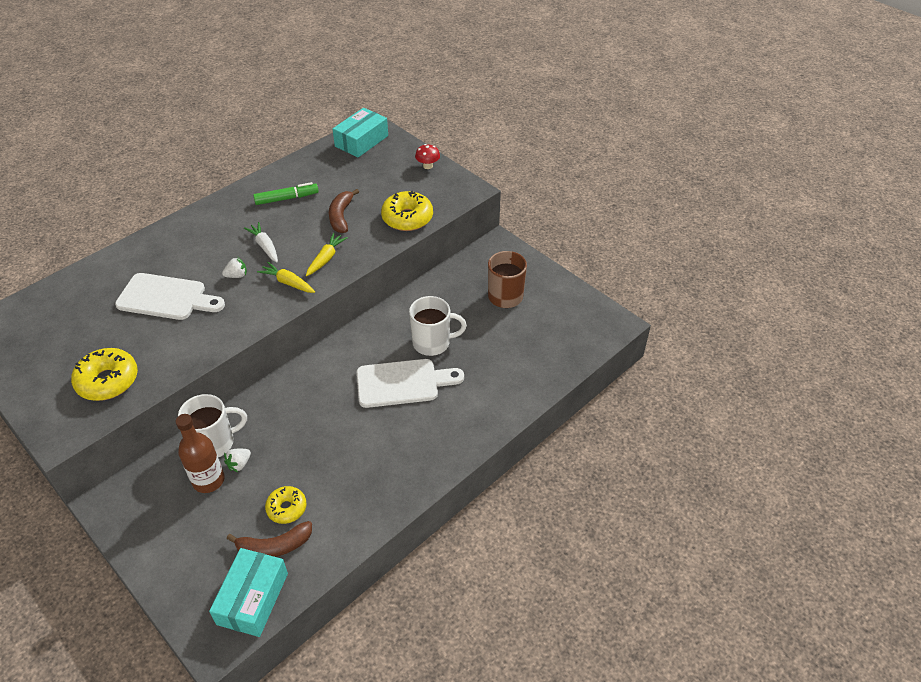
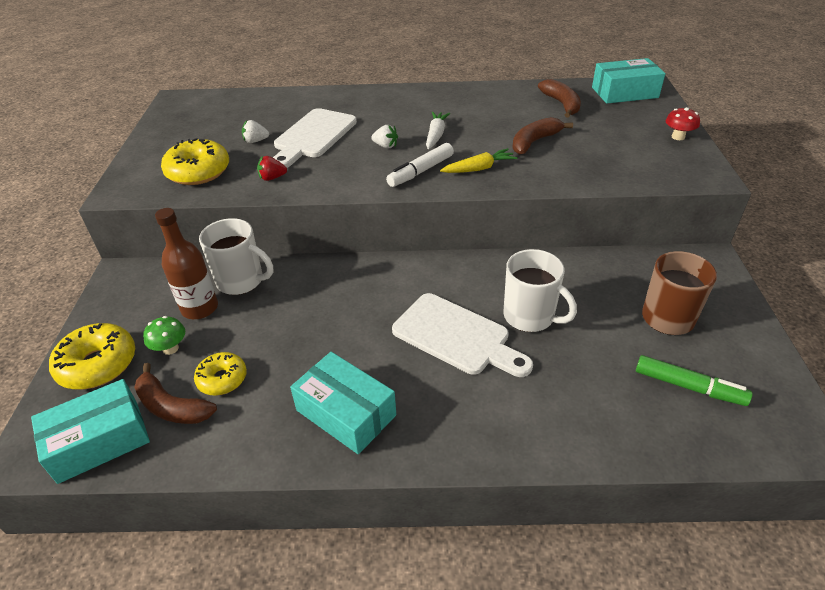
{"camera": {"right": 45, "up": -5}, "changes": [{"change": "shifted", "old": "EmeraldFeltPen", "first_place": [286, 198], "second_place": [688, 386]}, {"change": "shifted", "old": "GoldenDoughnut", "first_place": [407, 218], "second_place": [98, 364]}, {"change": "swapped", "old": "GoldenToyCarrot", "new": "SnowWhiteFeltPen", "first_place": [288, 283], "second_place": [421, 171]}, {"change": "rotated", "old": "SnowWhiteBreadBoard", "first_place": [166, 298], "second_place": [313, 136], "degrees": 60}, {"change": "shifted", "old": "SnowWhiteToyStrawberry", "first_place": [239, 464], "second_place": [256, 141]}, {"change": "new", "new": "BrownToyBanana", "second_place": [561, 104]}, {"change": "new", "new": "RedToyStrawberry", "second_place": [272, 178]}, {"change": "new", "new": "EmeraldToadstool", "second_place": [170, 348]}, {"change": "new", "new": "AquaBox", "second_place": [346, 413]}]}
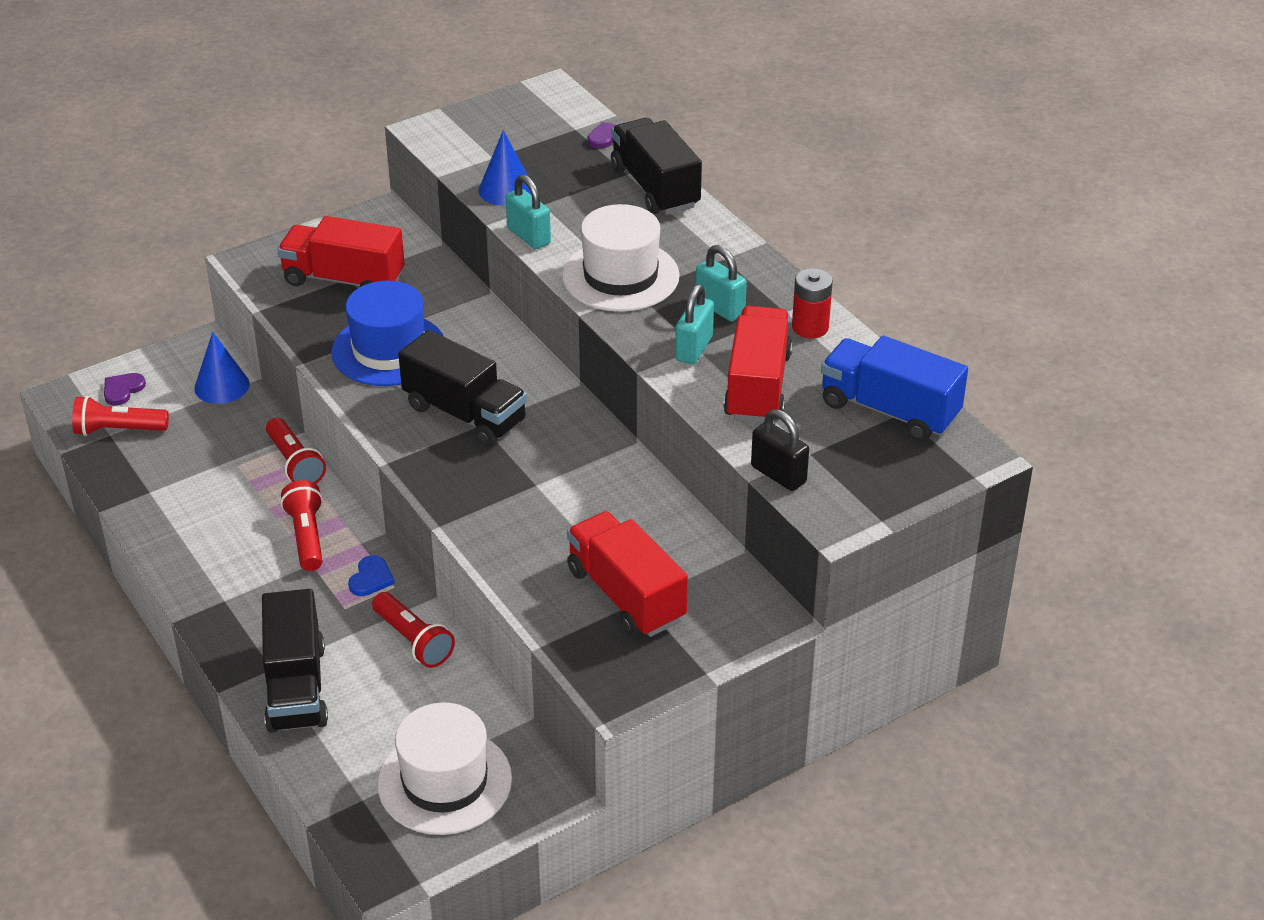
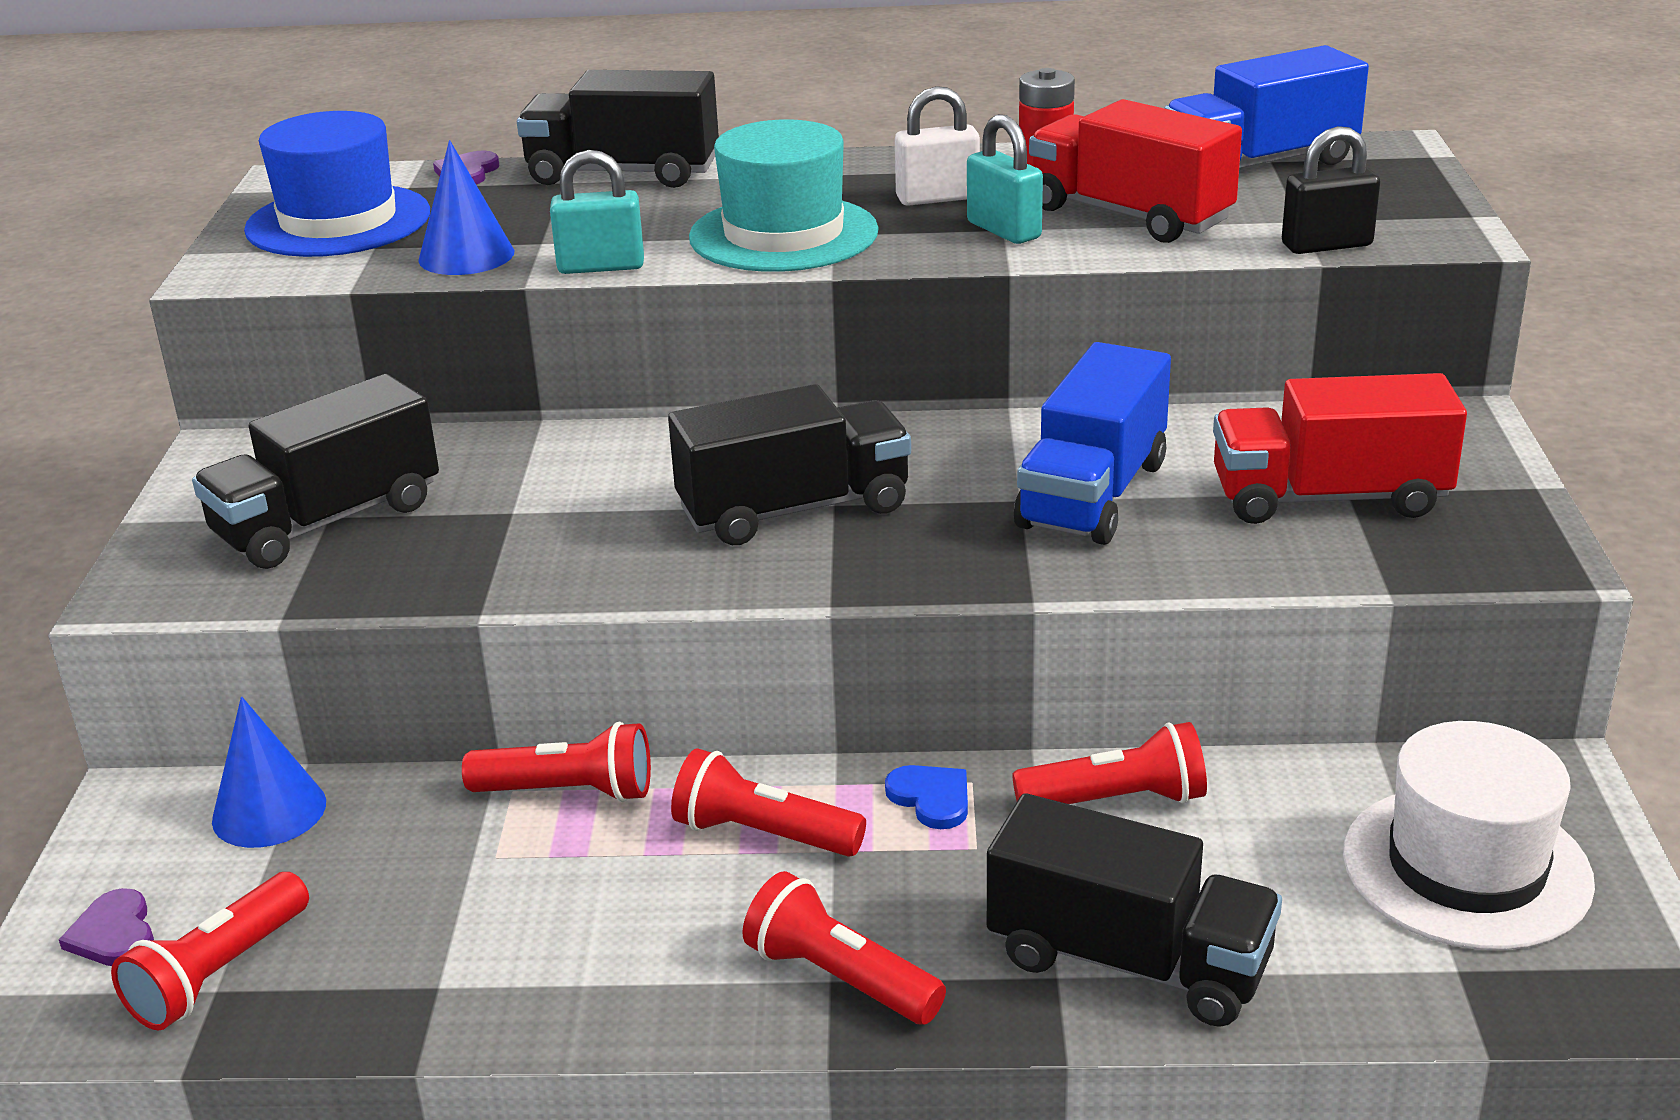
{"camera": {"right": -55, "up": -10}, "changes": [{"change": "repainted", "old": "SnowWhiteTopHat", "new": "AquaTopHat", "first_place": [620, 276], "second_place": [783, 234]}, {"change": "repainted", "old": "RedLorry", "new": "BlackLorry", "first_place": [344, 279], "second_place": [328, 521]}, {"change": "repainted", "old": "AquaPadlock", "new": "SnowWhitePadlock", "first_place": [719, 308], "second_place": [937, 198]}, {"change": "shifted", "old": "CobaltTopHat", "first_place": [389, 350], "second_place": [338, 221]}, {"change": "new", "new": "CobaltLorry", "second_place": [1093, 494]}, {"change": "new", "new": "RedTorch", "second_place": [839, 978]}]}
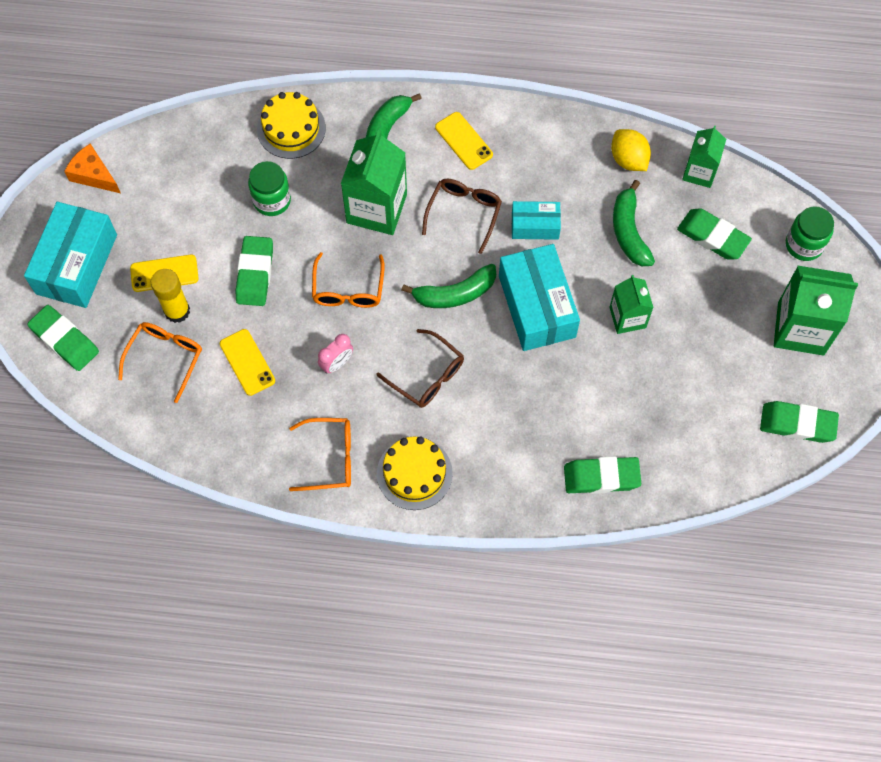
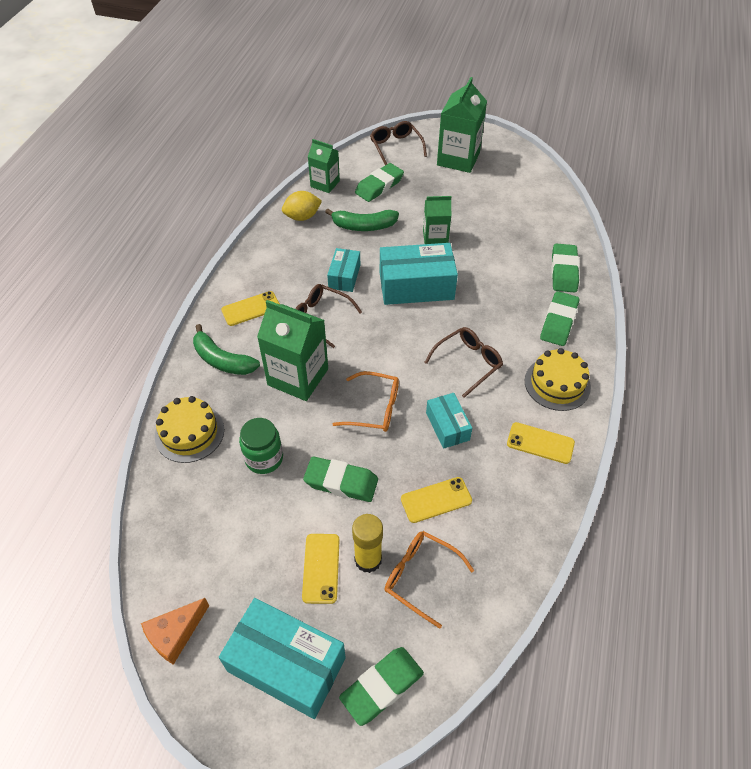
{"camera": {"right": -80, "up": -15}, "changes": [{"change": "swapped", "old": "EmeraldJar", "new": "BrownGlasses", "first_place": [804, 245], "second_place": [396, 147]}, {"change": "gone", "old": "EmeraldToyBanana", "first_place": [455, 294]}, {"change": "swapped", "old": "RosyAlarmClock", "new": "AquaBox", "first_place": [337, 363], "second_place": [447, 426]}, {"change": "shifted", "old": "EmeraldPencilEraser", "first_place": [797, 424], "second_place": [558, 322]}, {"change": "swapped", "old": "BrightOrangeGlasses", "new": "GoldenSmartphone", "first_place": [330, 458], "second_place": [540, 443]}]}
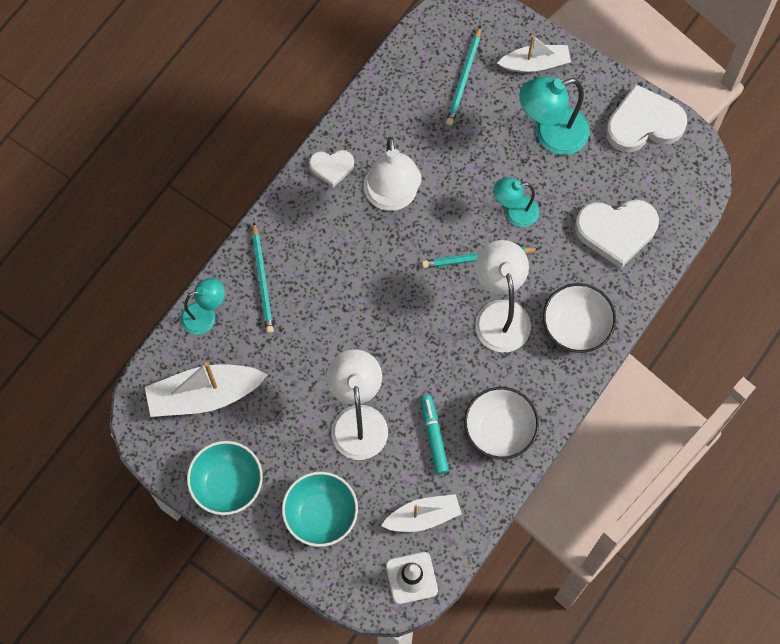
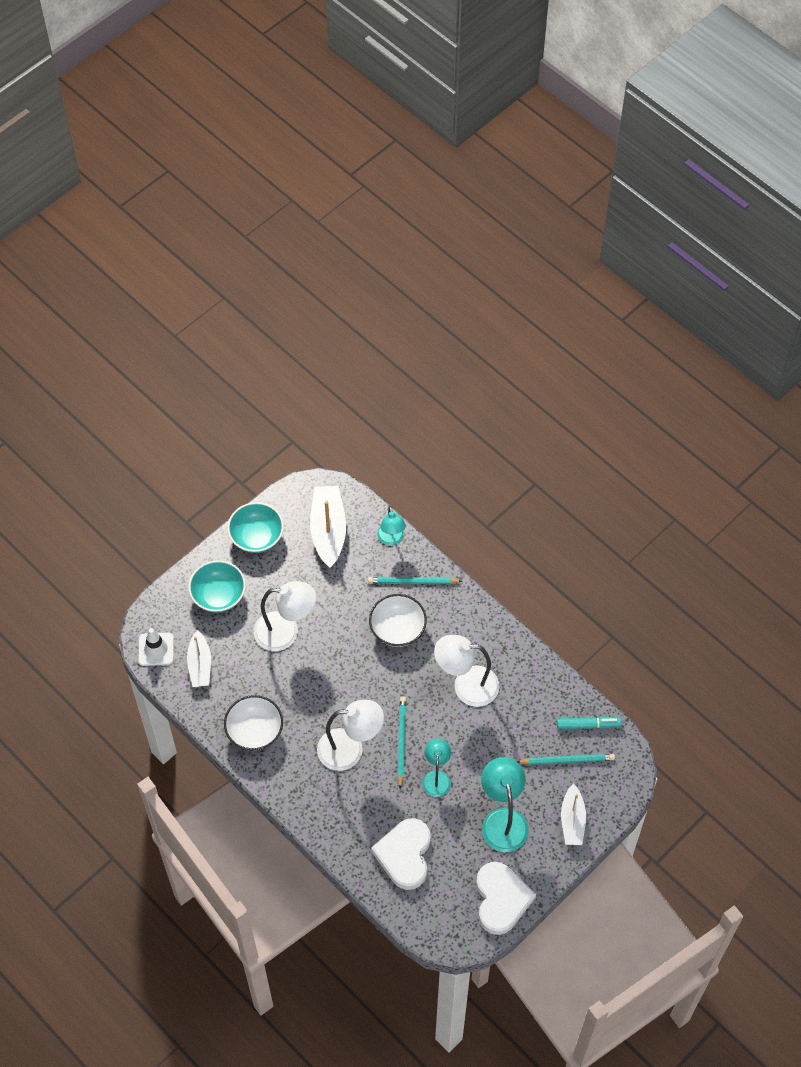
{"camera": {"right": 100, "up": -10}, "changes": [{"change": "rotated", "old": "AquaWoodenPencil", "first_place": [464, 78], "second_place": [567, 760], "degrees": 150}, {"change": "gone", "old": "SnowWhiteLoveHeart", "first_place": [331, 167]}, {"change": "shifted", "old": "SnowWhiteBowl", "first_place": [576, 326], "second_place": [397, 629]}, {"change": "shifted", "old": "AquaFeltPen", "first_place": [434, 436], "second_place": [588, 725]}]}
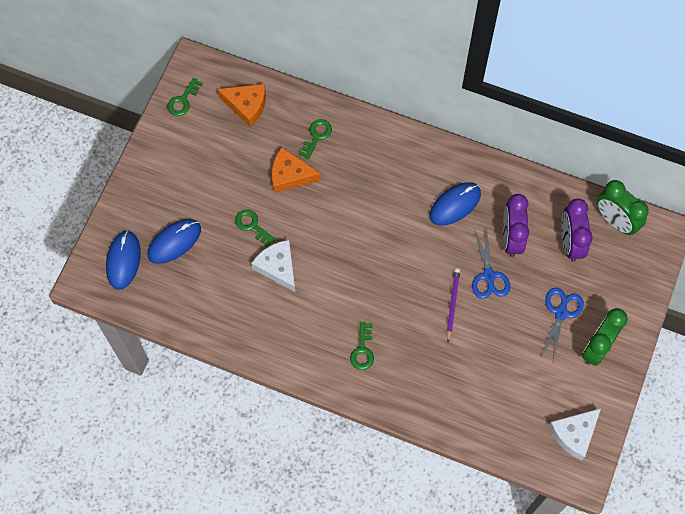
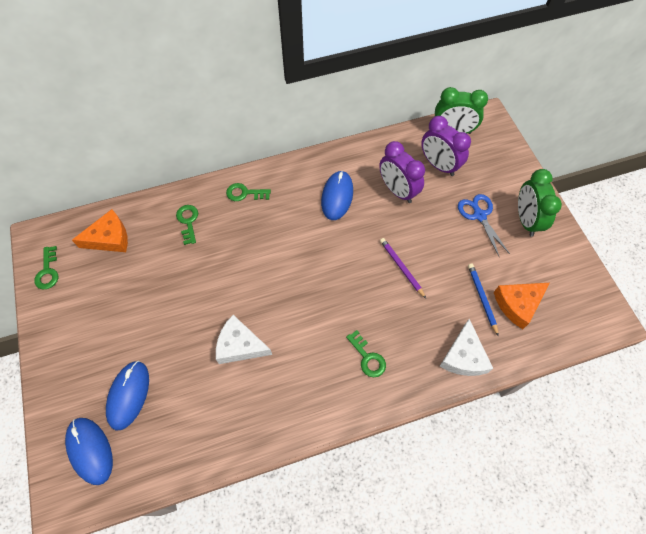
{"camera": {"right": -40, "up": -5}, "changes": [{"change": "shifted", "old": "BrightOrangeCheese", "first_place": [290, 175], "second_place": [518, 304]}, {"change": "shifted", "old": "EmeraldDoorKey", "first_place": [252, 226], "second_place": [245, 193]}, {"change": "gone", "old": "CobaltPairOfScissors", "first_place": [489, 276]}, {"change": "shifted", "old": "SnowWhiteCheese", "first_place": [574, 434], "second_place": [463, 356]}, {"change": "new", "new": "CobaltWoodenPencil", "second_place": [482, 298]}]}
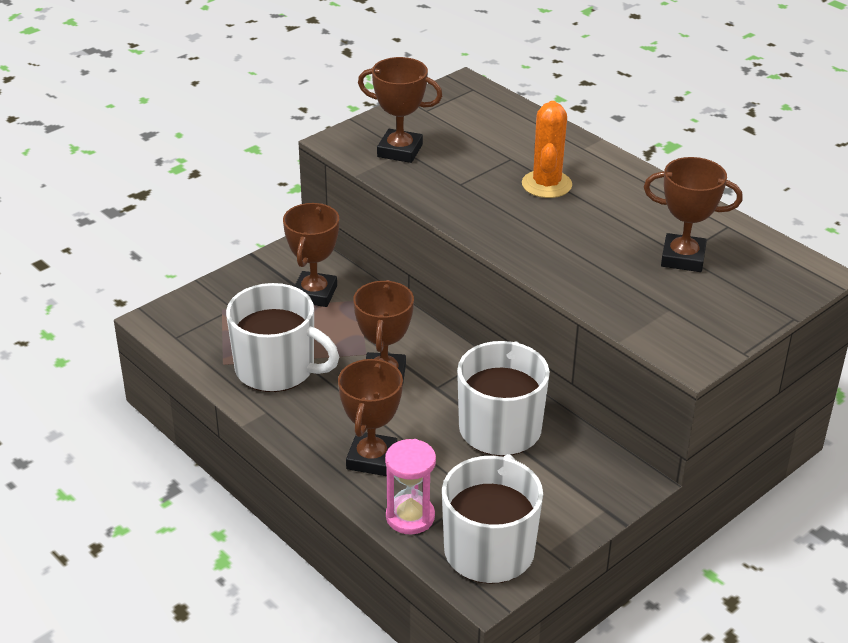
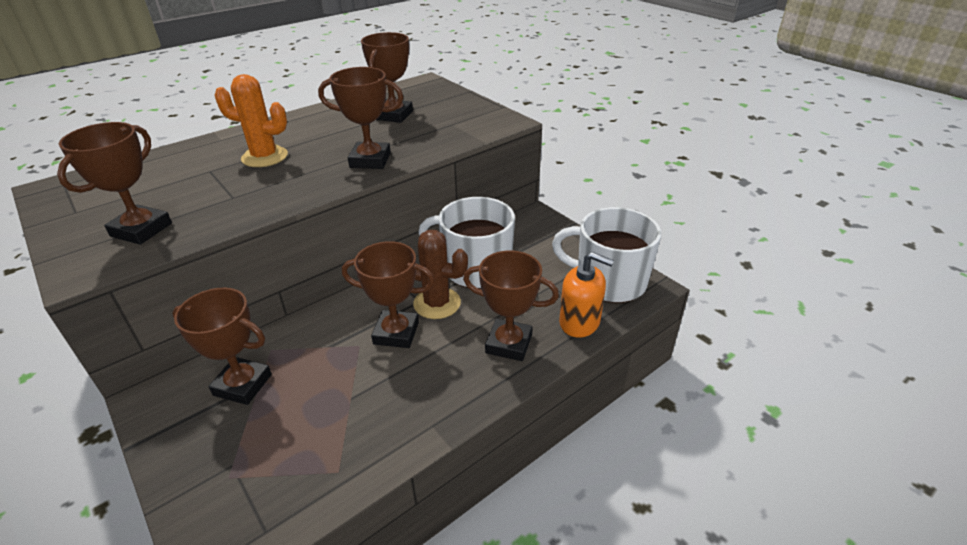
{"camera": {"right": -85, "up": 0}, "changes": [{"change": "gone", "old": "SnowWhiteMug", "first_place": [277, 369]}, {"change": "swapped", "old": "RosyHourglass", "new": "BrightOrangeSoapDispenser", "first_place": [410, 517], "second_place": [579, 322]}, {"change": "new", "new": "BrownTrophy", "second_place": [370, 160]}, {"change": "new", "new": "BrownSaguaroCactus", "second_place": [437, 303]}]}
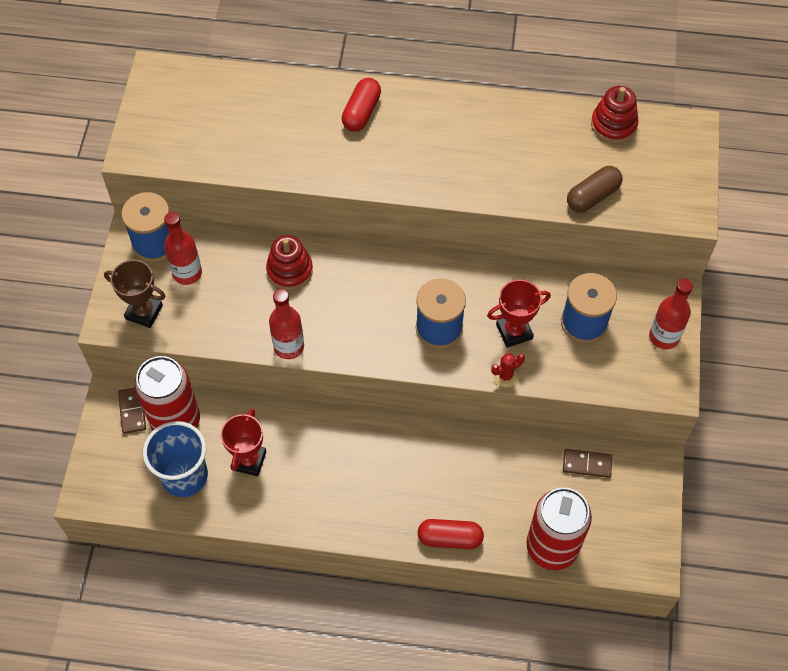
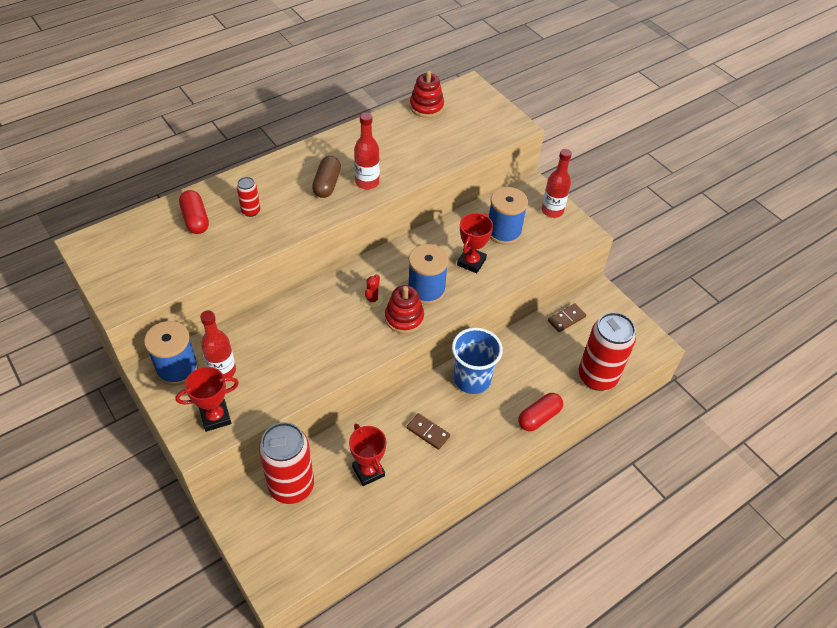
{"camera": {"right": -45, "up": -10}, "changes": [{"change": "shifted", "old": "RedPill", "first_place": [361, 112], "second_place": [195, 219]}, {"change": "shifted", "old": "BrownPill", "first_place": [592, 196], "second_place": [327, 184]}, {"change": "shifted", "old": "RedStackingToy", "first_place": [289, 270], "second_place": [404, 318]}, {"change": "repainted", "old": "BrownTrophy", "new": "RedTrophy", "first_place": [144, 312], "second_place": [215, 417]}, {"change": "shifted", "old": "RedDrinkBottle", "first_place": [289, 347], "second_place": [367, 182]}, {"change": "shifted", "old": "RedSaguaroCactus", "first_place": [505, 376], "second_place": [372, 299]}, {"change": "shifted", "old": "BrownDominoPiece", "first_place": [132, 411], "second_place": [428, 432]}, {"change": "shifted", "old": "CobaltTumbler", "first_place": [184, 476], "second_place": [472, 379]}, {"change": "new", "new": "RedCan", "second_place": [251, 211]}]}
